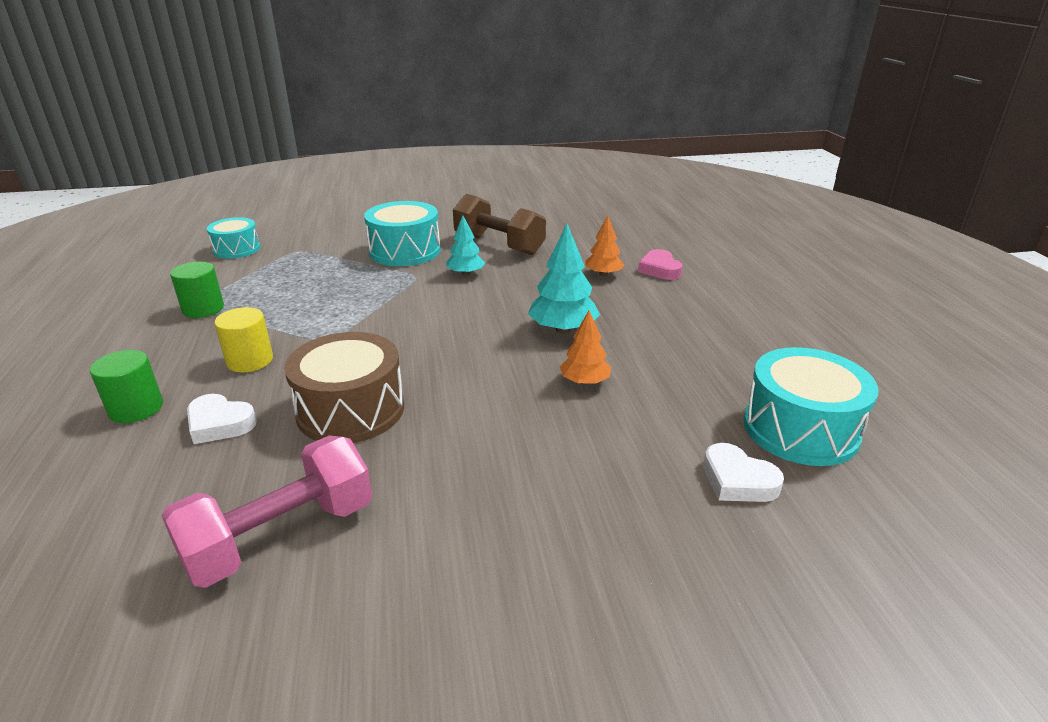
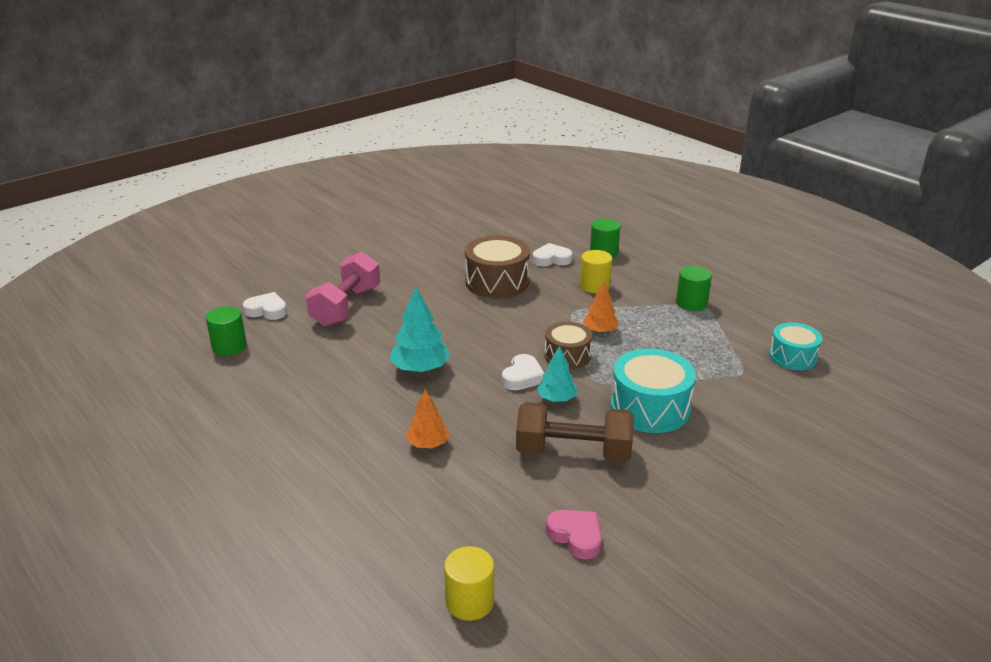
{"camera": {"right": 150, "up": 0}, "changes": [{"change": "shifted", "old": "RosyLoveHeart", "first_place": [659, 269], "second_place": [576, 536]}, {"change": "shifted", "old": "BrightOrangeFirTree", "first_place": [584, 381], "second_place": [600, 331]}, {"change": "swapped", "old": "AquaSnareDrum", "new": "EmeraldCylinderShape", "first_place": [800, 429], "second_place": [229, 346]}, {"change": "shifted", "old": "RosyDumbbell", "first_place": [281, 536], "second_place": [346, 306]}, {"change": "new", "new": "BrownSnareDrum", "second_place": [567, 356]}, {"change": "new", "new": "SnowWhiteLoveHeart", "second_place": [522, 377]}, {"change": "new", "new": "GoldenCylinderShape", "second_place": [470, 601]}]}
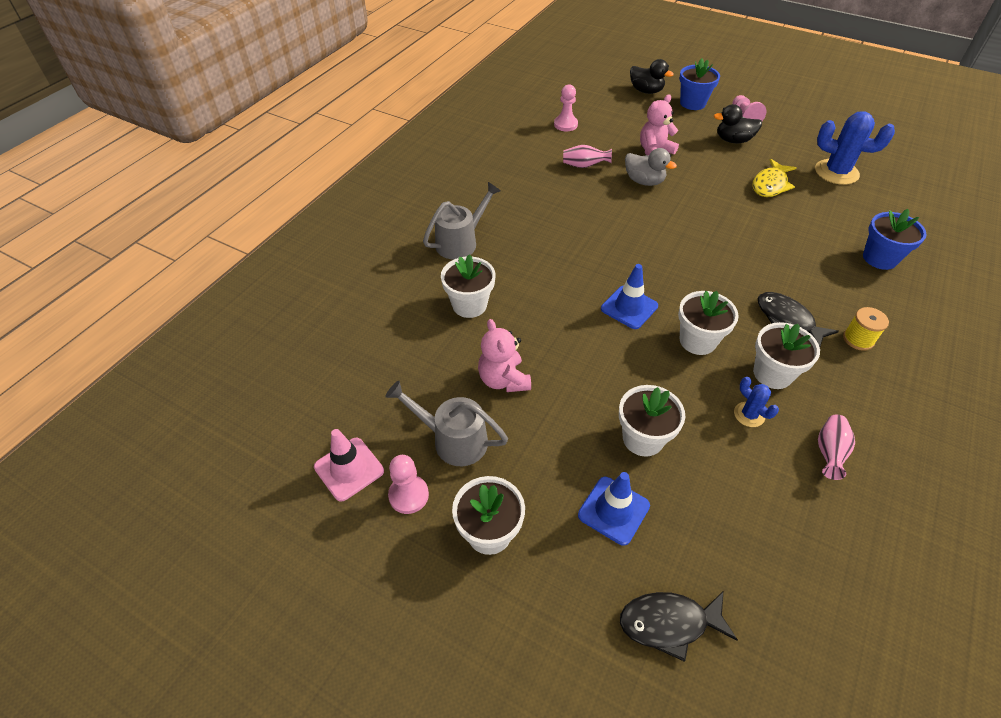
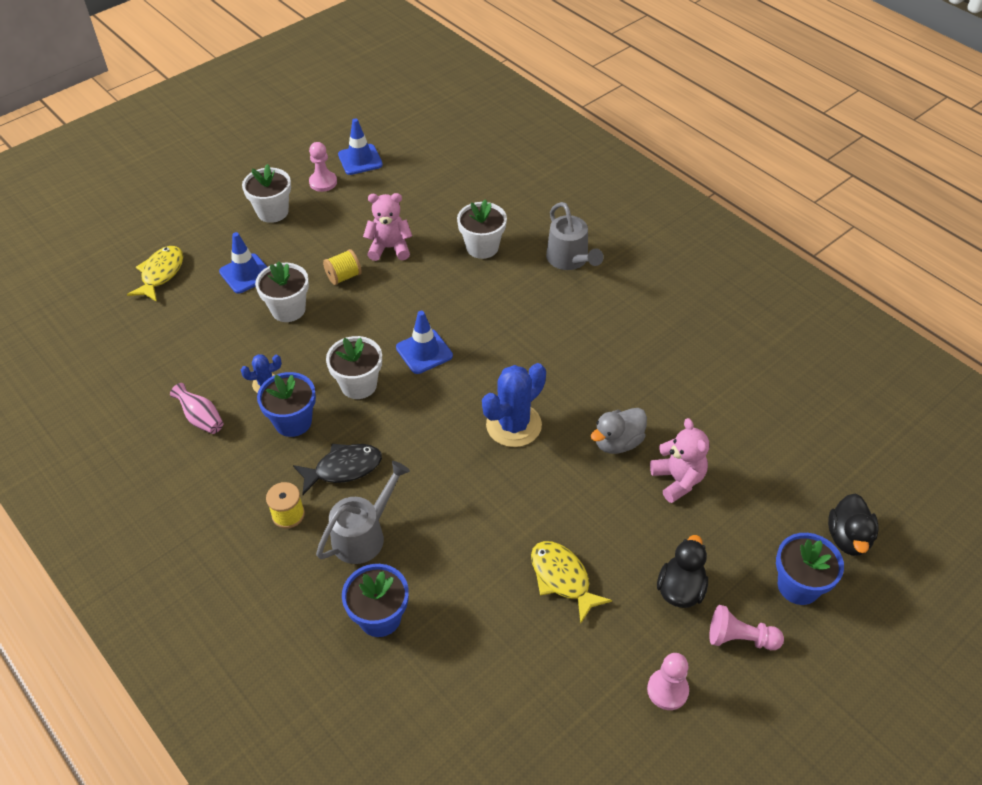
{"camera": {"right": 110, "up": 0}, "changes": [{"change": "rotated", "old": "BlackDuck", "first_place": [646, 91], "second_place": [848, 538], "degrees": -45}, {"change": "shifted", "old": "RosyPawn", "first_place": [565, 124], "second_place": [667, 690]}, {"change": "shifted", "old": "CobaltSaguaroCactus", "first_place": [836, 172], "second_place": [513, 425]}, {"change": "gone", "old": "RosyVase", "first_place": [584, 166]}, {"change": "repainted", "old": "SnowWhitePottedPlant", "new": "CobaltPottedPlant", "first_place": [772, 373], "second_place": [293, 422]}, {"change": "shifted", "old": "AshGreySprinklingCan", "first_place": [452, 440], "second_place": [364, 534]}, {"change": "repainted", "old": "RosyRoadCone", "new": "CobaltRoadCone", "first_place": [349, 469], "second_place": [360, 160]}, {"change": "repainted", "old": "BlackFishFigure", "new": "GoldenFishFigure", "first_place": [669, 623], "second_place": [161, 274]}, {"change": "new", "new": "GoldenSpool", "second_place": [344, 276]}]}
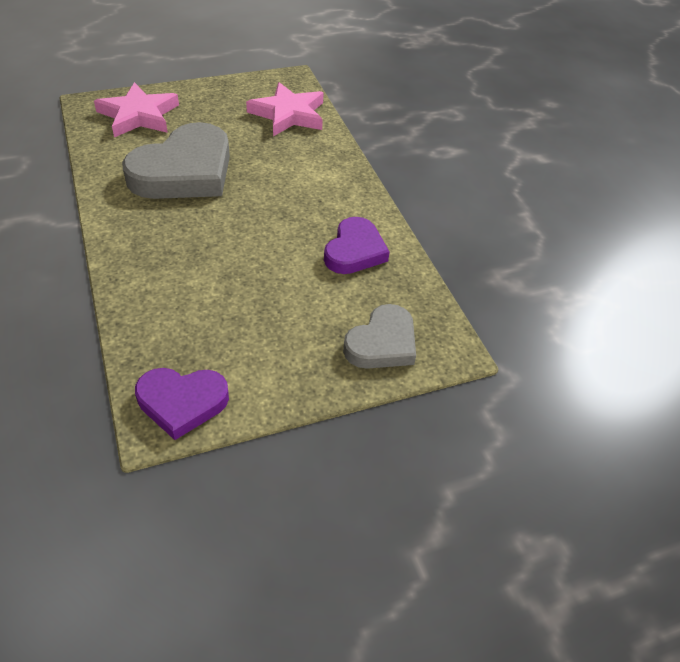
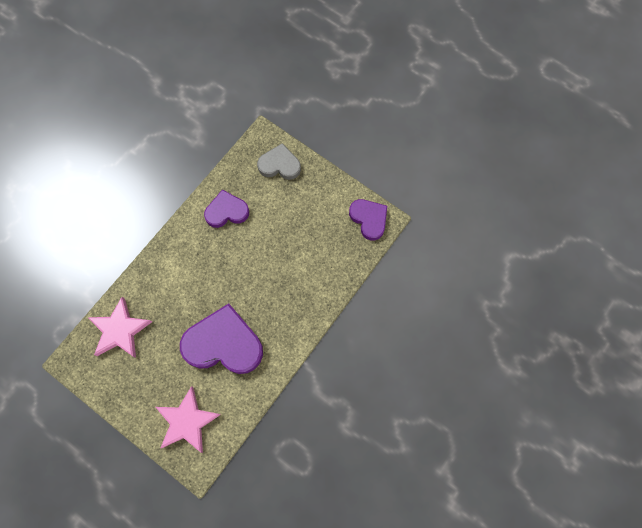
{"camera": {"right": -120, "up": 25}, "changes": [{"change": "repainted", "old": "AshGreyLoveHeart", "new": "RoyalPurpleLoveHeart", "first_place": [184, 171], "second_place": [224, 343]}]}
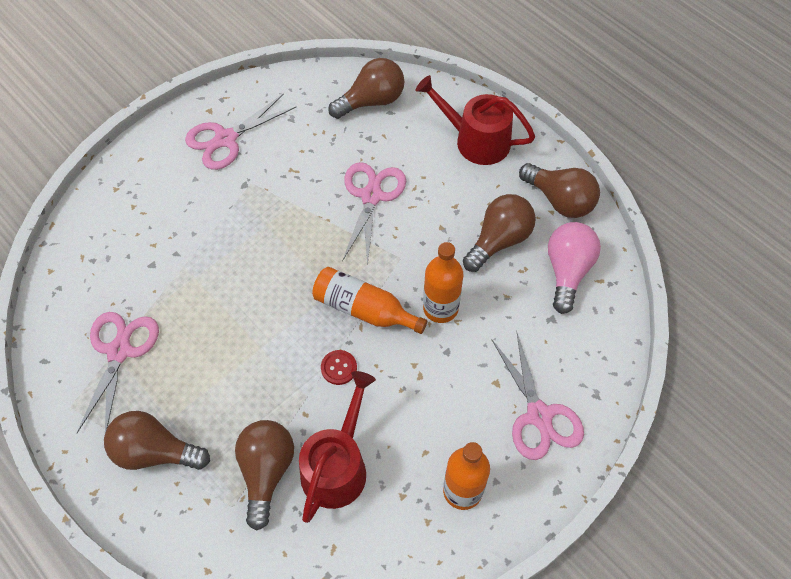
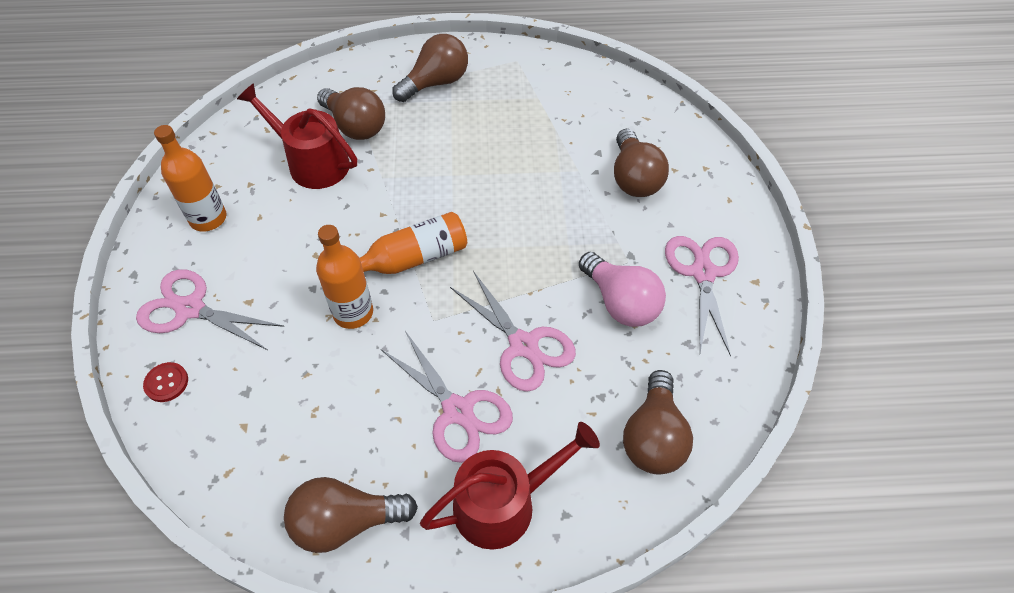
{"camera": {"right": 130, "up": -5}, "changes": [{"change": "shifted", "old": "BrownLightbulb", "first_place": [499, 240], "second_place": [634, 178]}, {"change": "shifted", "old": "RosyLightbulb", "first_place": [567, 271], "second_place": [620, 302]}, {"change": "shifted", "old": "RosyPairOfScissors", "first_place": [119, 351], "second_place": [458, 411]}, {"change": "shifted", "old": "RedShirtButton", "first_place": [339, 368], "second_place": [166, 383]}, {"change": "rotated", "old": "RedSprinklingCan", "first_place": [337, 466], "second_place": [313, 163], "degrees": 150}]}
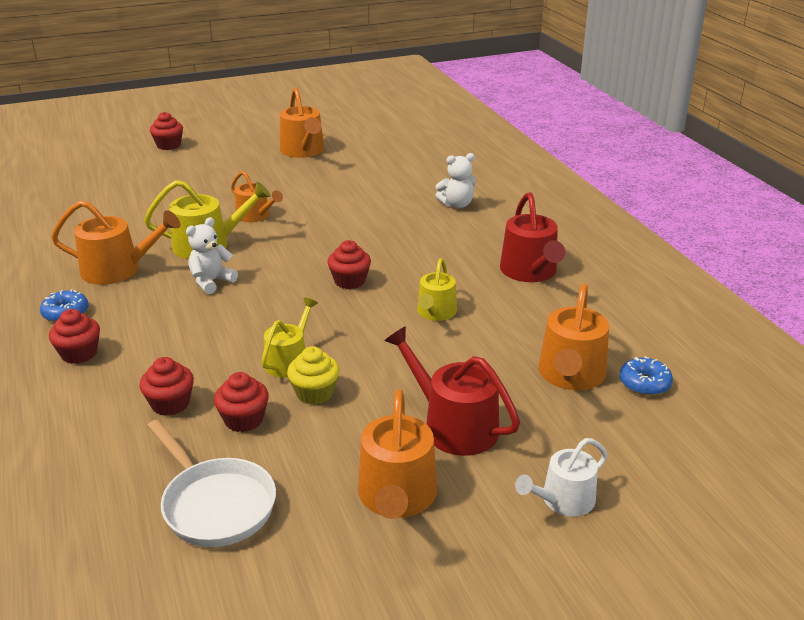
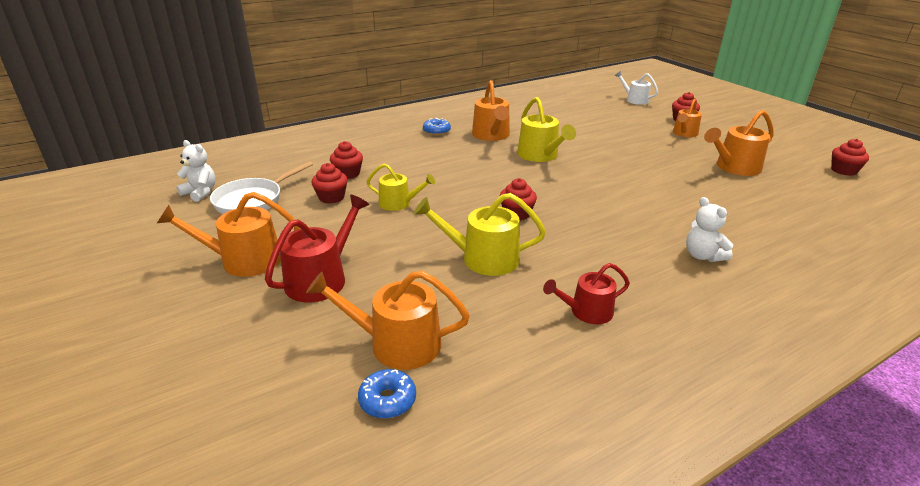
{"camera": {"right": 80, "up": 0}, "changes": [{"change": "shifted", "old": "BrightOrangeSprinklingCan", "first_place": [255, 216], "second_place": [684, 133]}, {"change": "scaled", "old": "RedSprinklingCan", "first_place": [530, 272], "second_place": [586, 312], "factor": 0.65}, {"change": "shifted", "old": "SnowWhiteTeddyBear", "first_place": [211, 282], "second_place": [200, 193]}, {"change": "scaled", "old": "GoldenSprinklingCan", "first_place": [435, 313], "second_place": [483, 258], "factor": 1.53}, {"change": "shifted", "old": "RedFairyCake", "first_place": [79, 354], "second_place": [843, 170]}, {"change": "gone", "old": "GoldenFairyCake", "first_place": [314, 393]}, {"change": "shifted", "old": "SnowWhiteSprinklingCan", "first_place": [563, 500], "second_place": [635, 100]}]}
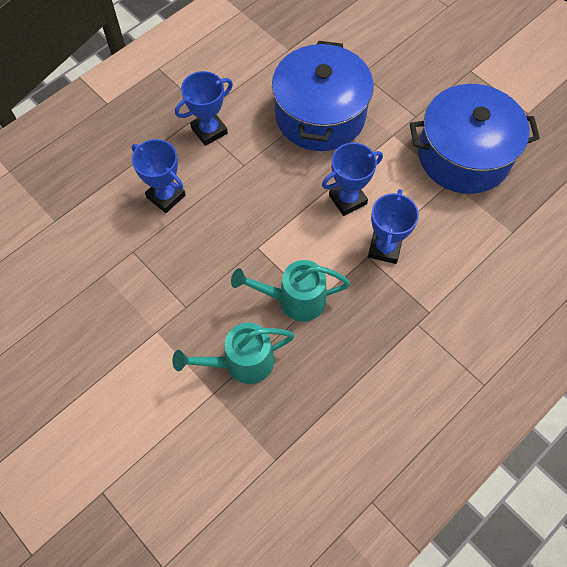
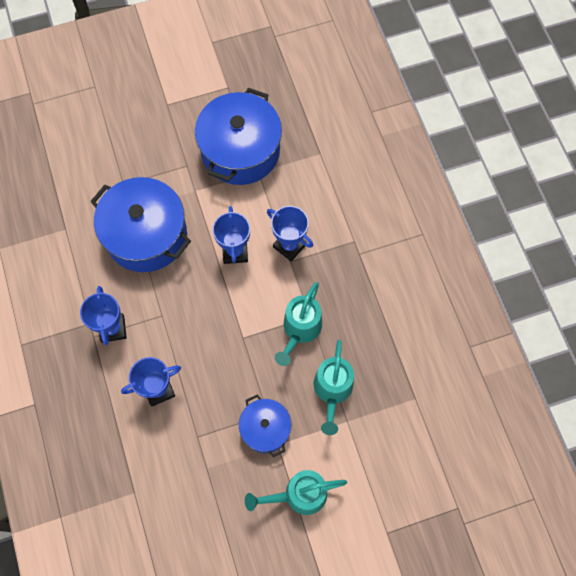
{"camera": {"right": -65, "up": 5}, "changes": [{"change": "new", "new": "CobaltCookingPot", "second_place": [265, 428]}, {"change": "new", "new": "AquaSprinklingCan", "second_place": [299, 494]}]}
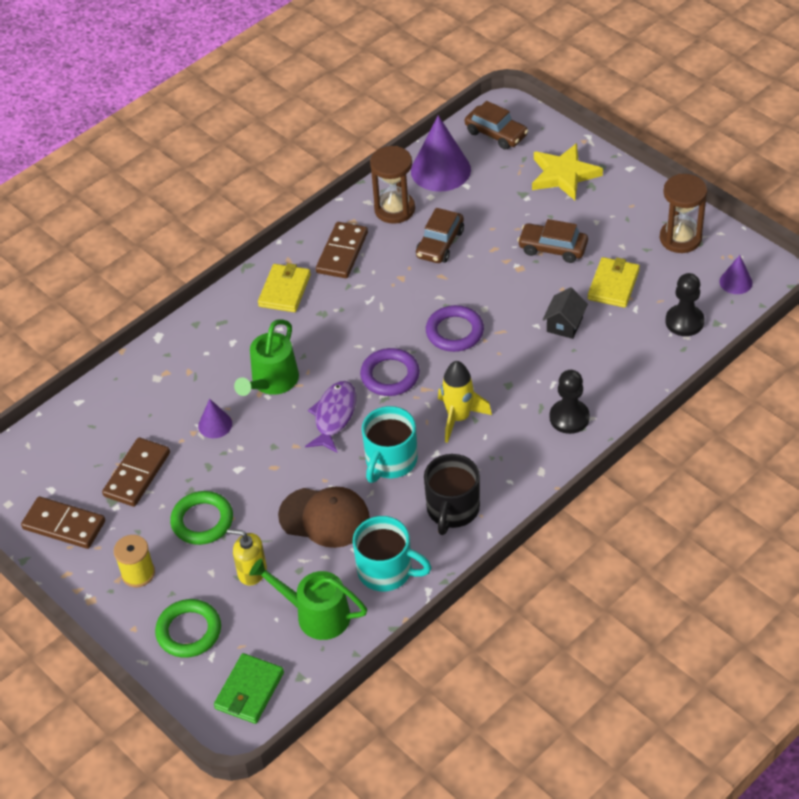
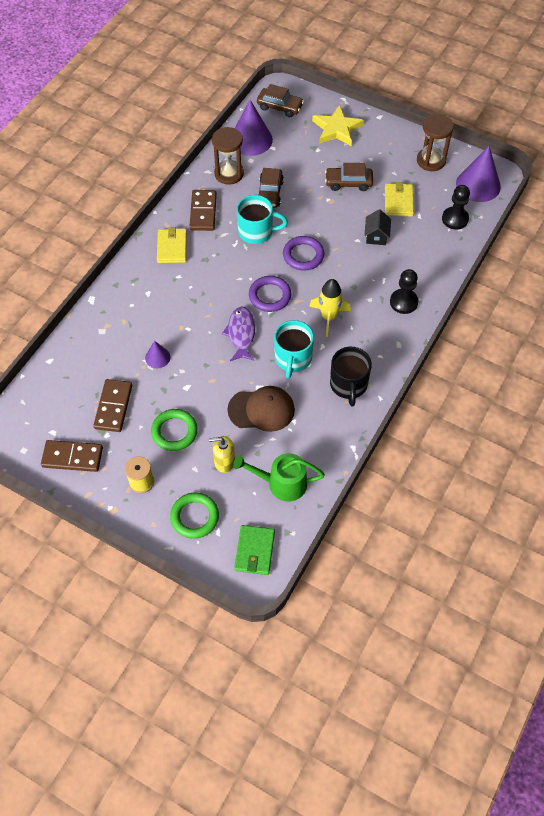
{"camera": {"right": -20, "up": 10}, "changes": [{"change": "scaled", "old": "RoyalPurpleConeShape", "first_place": [736, 282], "second_place": [478, 185], "factor": 1.97}, {"change": "gone", "old": "EmeraldSprinklingCan", "first_place": [272, 381]}, {"change": "shifted", "old": "AquaMug", "first_place": [387, 571], "second_place": [257, 232]}]}
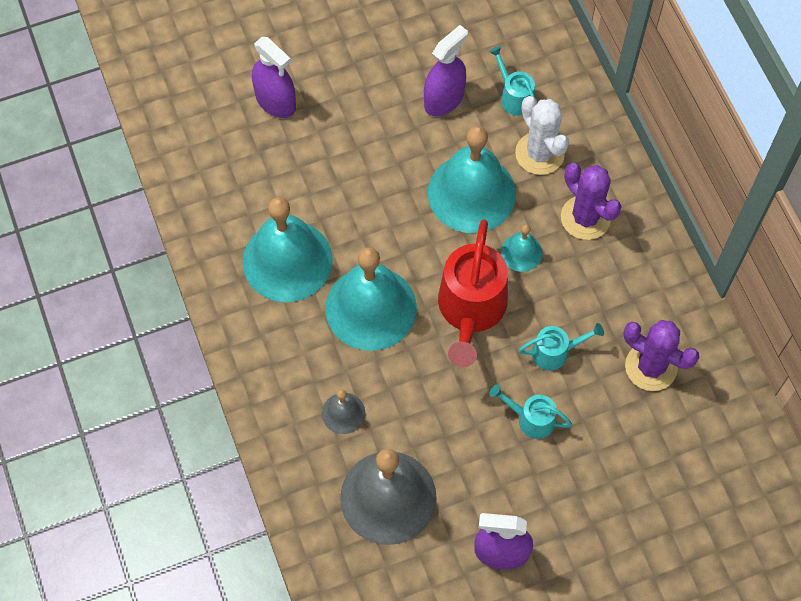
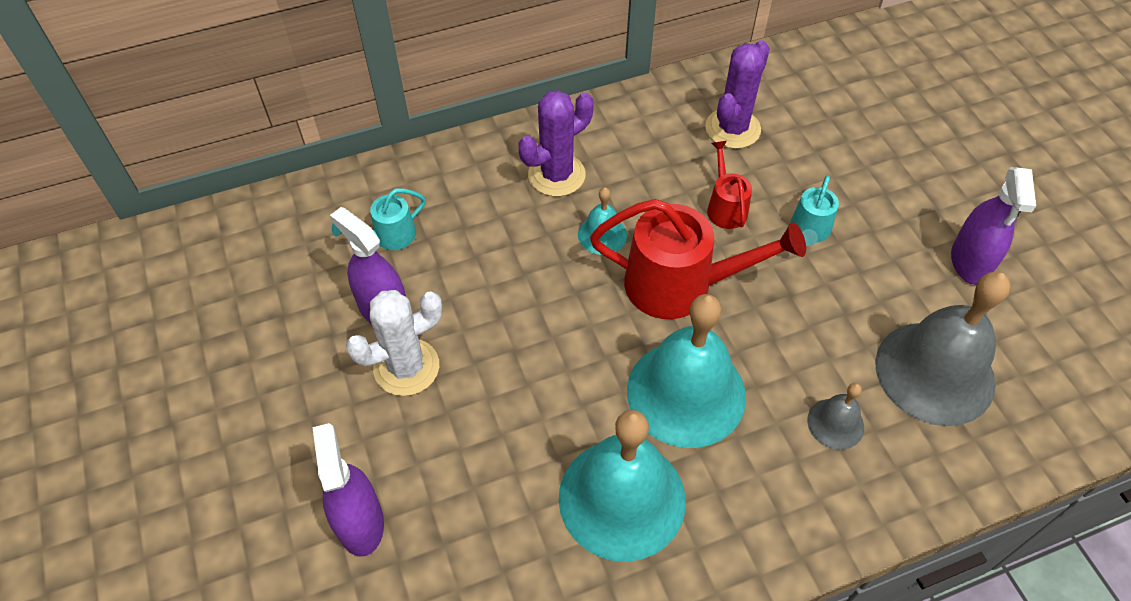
{"camera": {"right": -90, "up": -10}, "changes": [{"change": "rotated", "old": "RoyalPurpleSprayBottle", "first_place": [275, 101], "second_place": [360, 522], "degrees": -60}, {"change": "shifted", "old": "SnowWhiteSaguaroCactus", "first_place": [539, 153], "second_place": [406, 367]}, {"change": "gone", "old": "AquaHandBell", "first_place": [471, 193]}, {"change": "repainted", "old": "AquaSprinklingCan", "new": "RedSprinklingCan", "first_place": [555, 352], "second_place": [725, 207]}]}
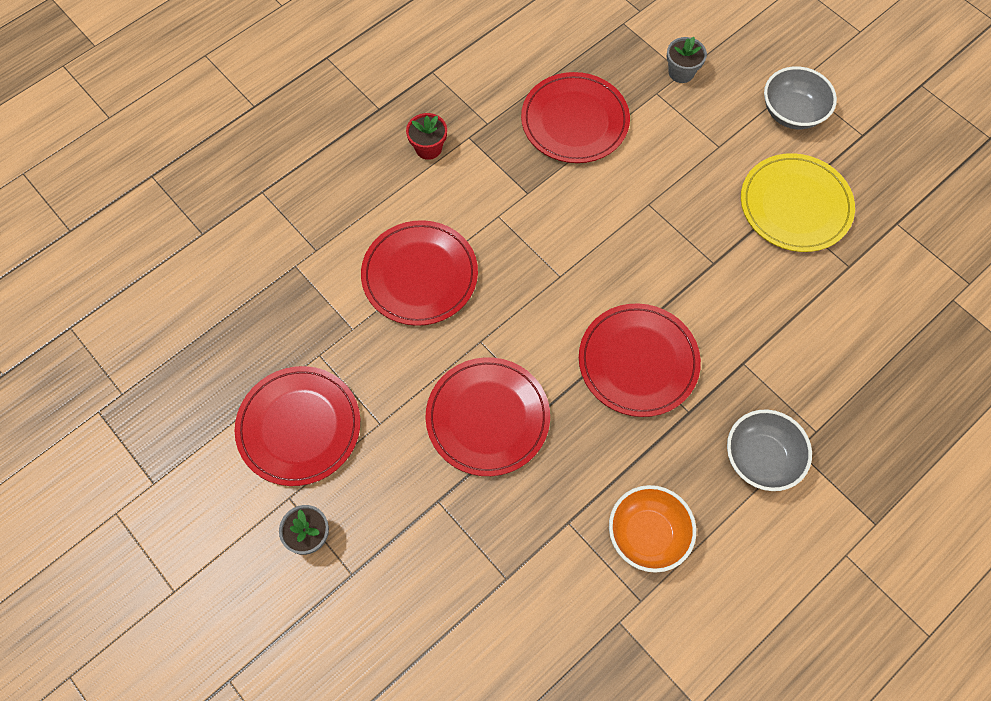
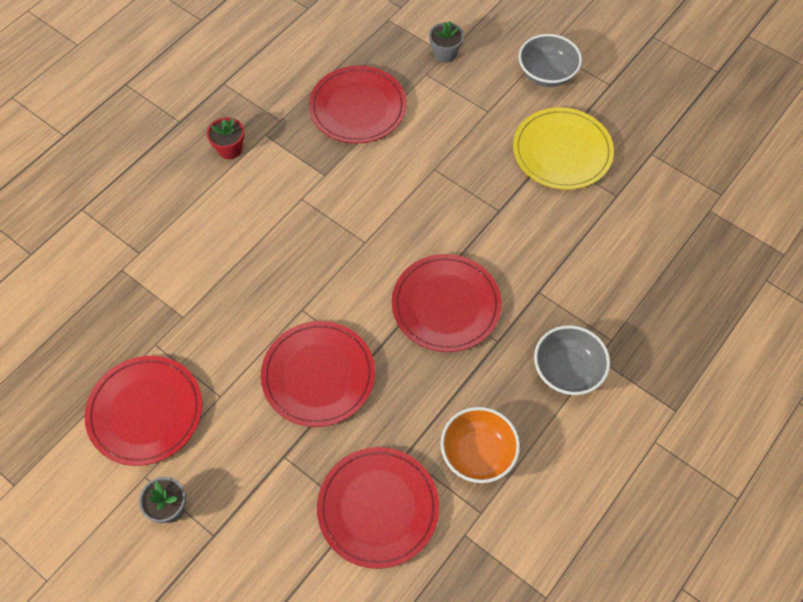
{"camera": {"right": -10, "up": -5}, "changes": [{"change": "shifted", "old": "RedDinnerPlate", "first_place": [420, 275], "second_place": [378, 508]}]}
